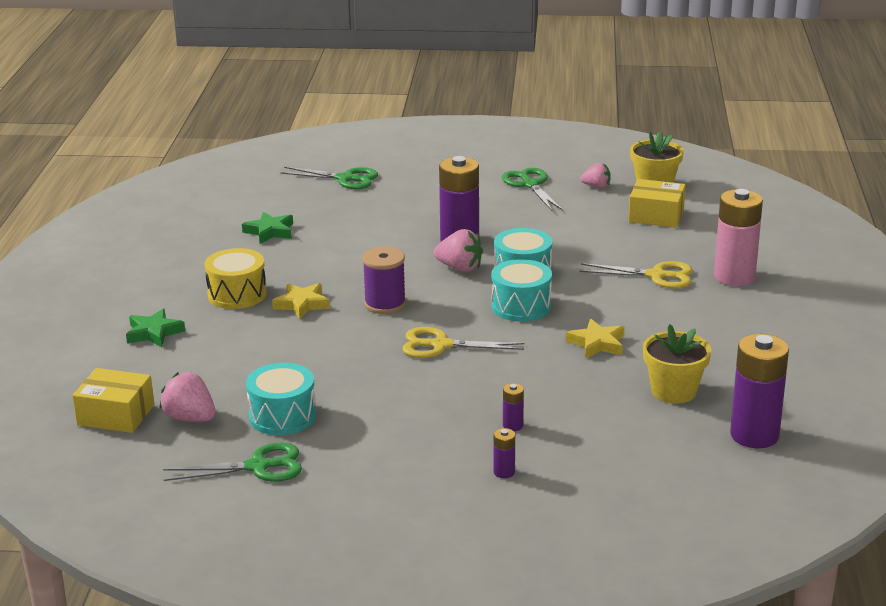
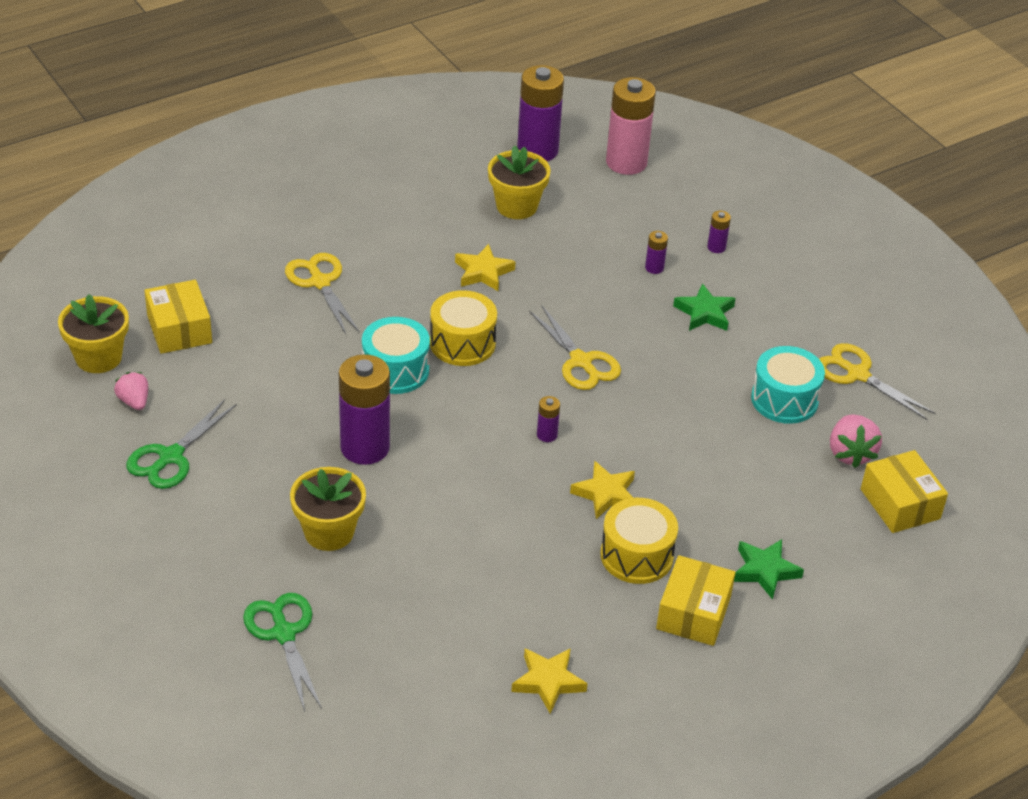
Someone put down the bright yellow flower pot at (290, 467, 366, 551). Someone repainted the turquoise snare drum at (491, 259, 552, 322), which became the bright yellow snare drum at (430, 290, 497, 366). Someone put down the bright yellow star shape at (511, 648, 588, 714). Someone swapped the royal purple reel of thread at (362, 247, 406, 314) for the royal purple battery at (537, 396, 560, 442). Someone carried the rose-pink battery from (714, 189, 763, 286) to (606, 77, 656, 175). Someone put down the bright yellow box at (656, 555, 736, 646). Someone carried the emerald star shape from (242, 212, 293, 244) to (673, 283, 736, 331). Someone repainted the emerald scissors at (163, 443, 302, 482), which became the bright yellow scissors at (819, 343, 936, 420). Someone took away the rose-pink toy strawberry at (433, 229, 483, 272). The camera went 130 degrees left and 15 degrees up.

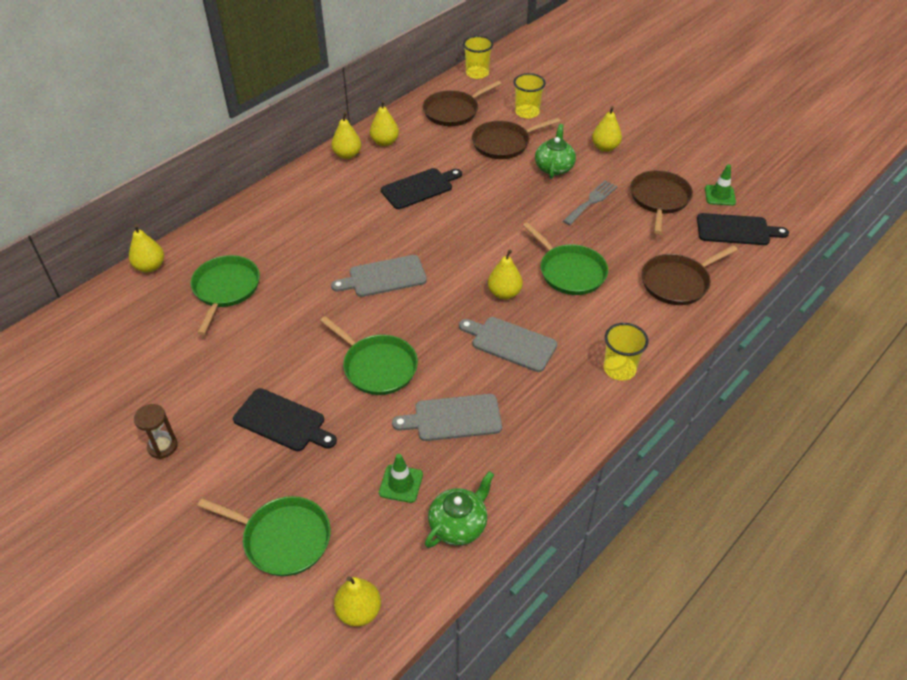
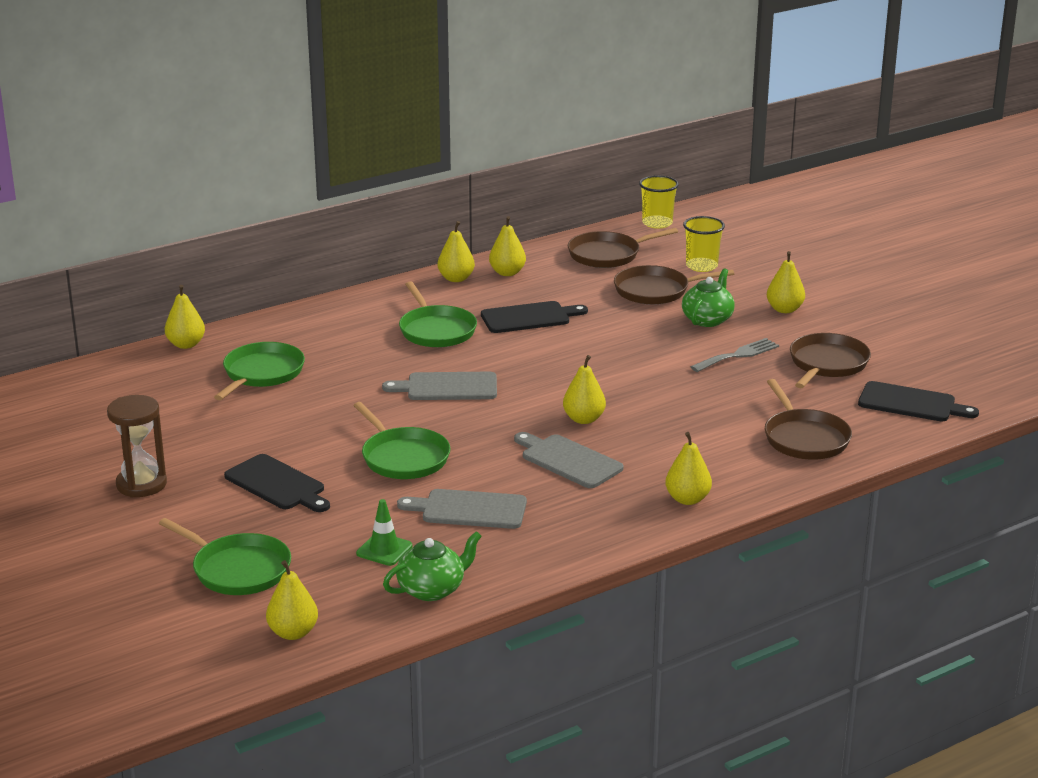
Someone scaled the brown sand timer at (134, 404, 178, 459) by 1.51. Someone carried the emerald pan from (523, 222, 608, 295) to (399, 281, 477, 347). Someone swapped the bright yellow tumbler at (604, 323, 648, 381) for the bright yellow toy pear at (666, 432, 712, 505). Someone rotated the brown pan at (642, 245, 738, 305) by 90 degrees counterclockwise. Someone took away the emerald traffic cone at (705, 164, 736, 206). The camera went 15 degrees right and 20 degrees down.

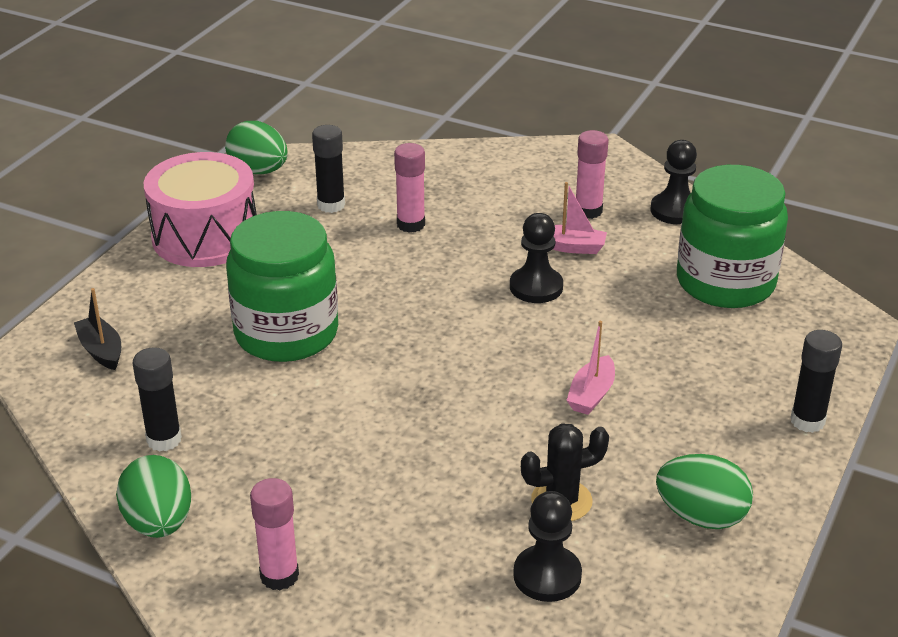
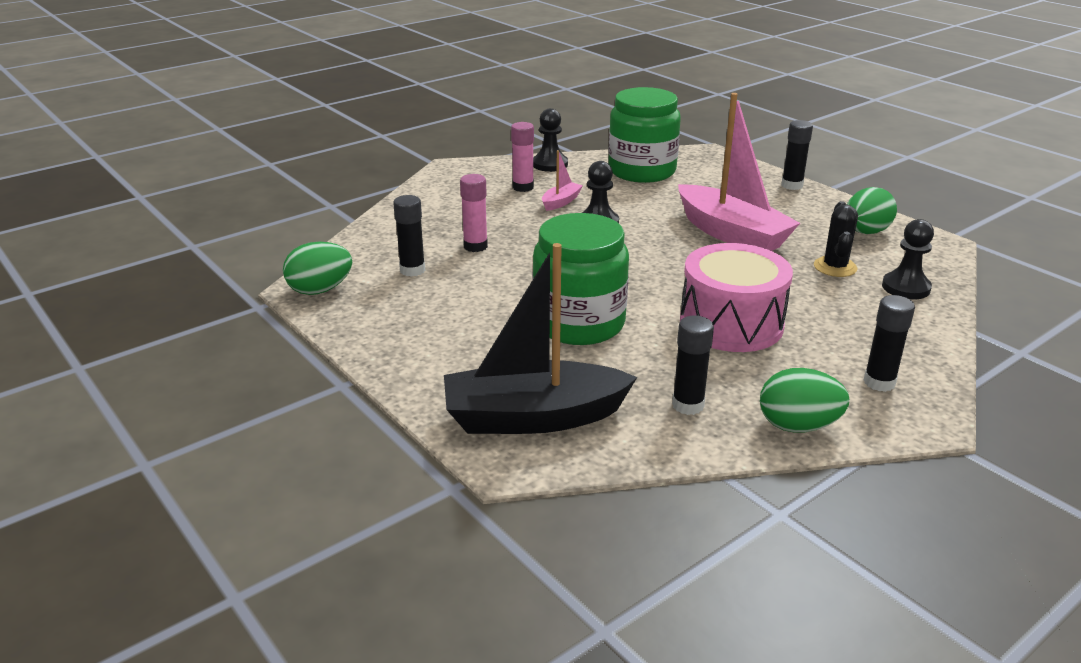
Someone scaled the black boat at (74, 288, 121, 370) by 2.31. Someone scaled the rose-pink boat at (566, 321, 615, 415) by 2.31. Someone carried the rose-pink snare drum from (144, 152, 257, 267) to (680, 243, 793, 352). Someone repainted the rose-pink glue stick at (250, 478, 299, 591), which became the black glue stick at (864, 295, 915, 392). The camera went 65 degrees left and 5 degrees down.

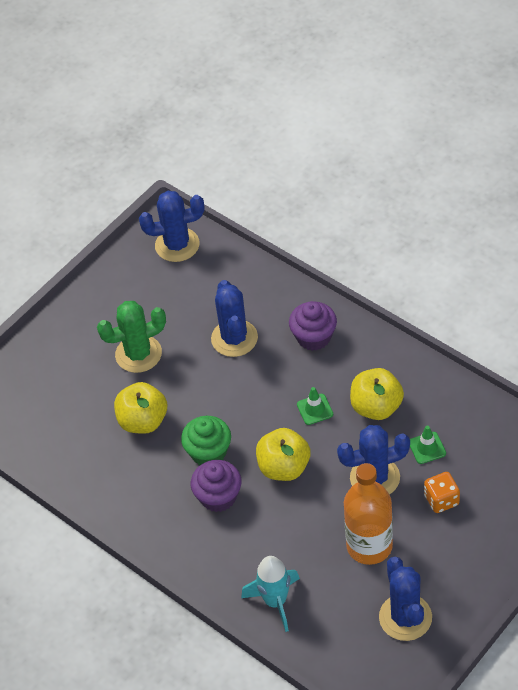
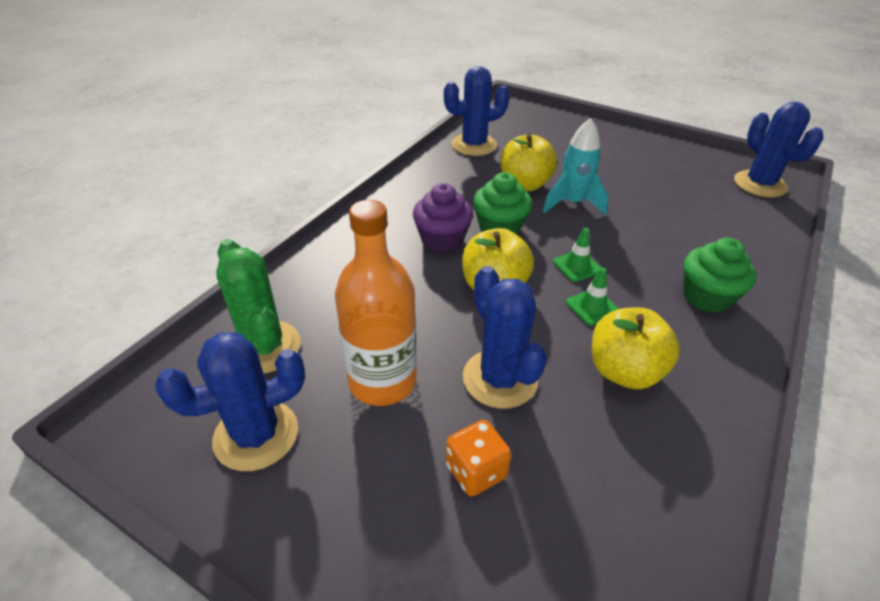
Someone carried the emerald prickly plant from (97, 301, 166, 373) to (216, 239, 300, 374). Someone carried the blue prickly plant from (211, 280, 258, 357) to (444, 66, 510, 156). Someone carried the turquoise toy rocket from (241, 556, 300, 632) to (543, 118, 609, 216). Someone carried the emerald traffic cone from (410, 426, 446, 464) to (553, 228, 601, 282). Someone repainted the royal purple cupcake at (289, 301, 337, 351), which became the emerald cupcake at (683, 238, 757, 313). The camera went 75 degrees right and 10 degrees down.

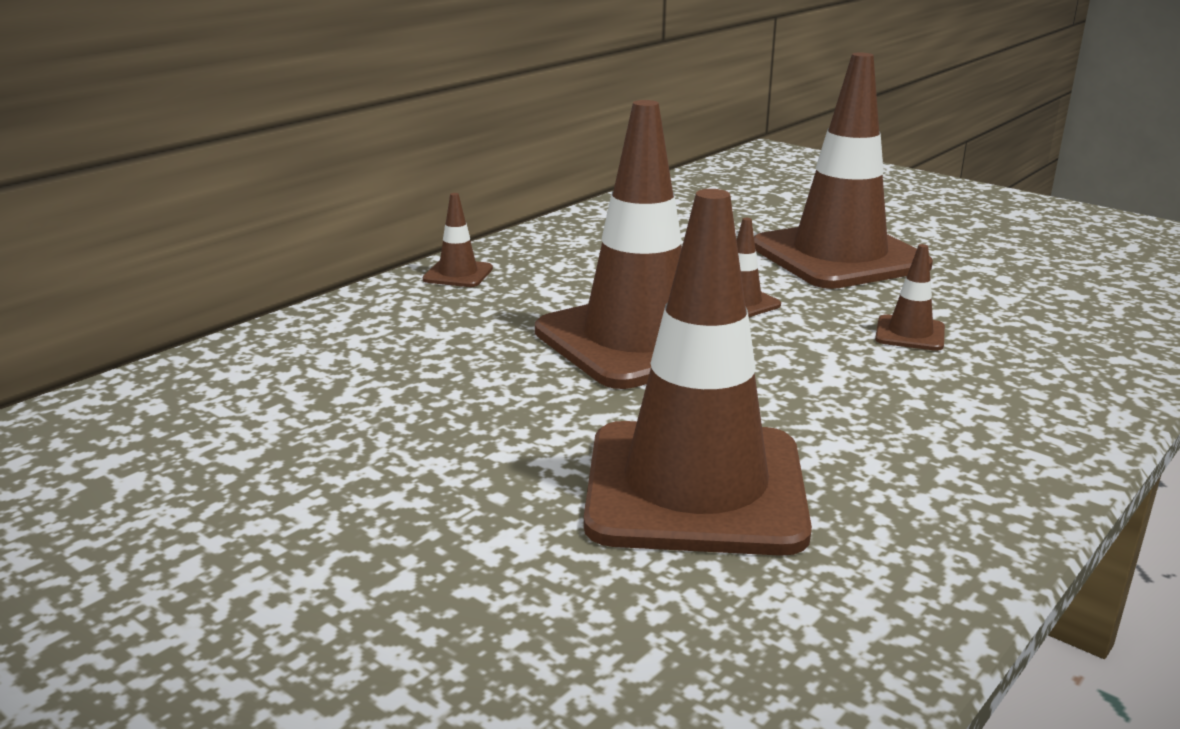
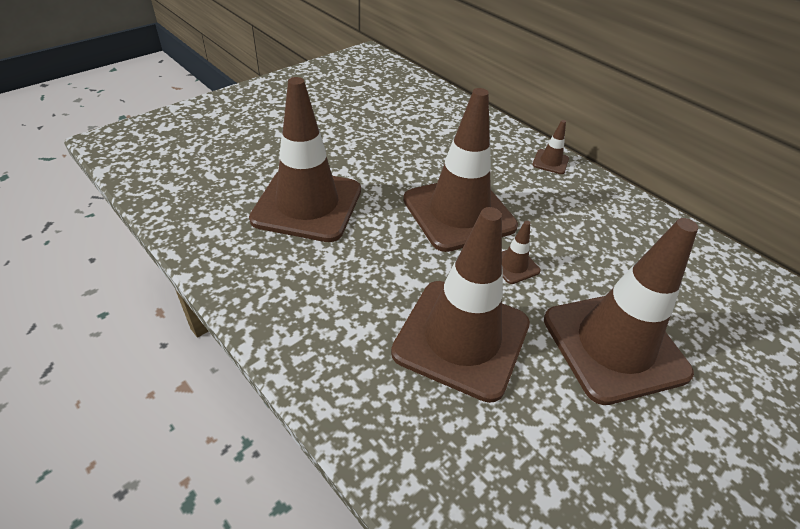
Someone scaled the brown traffic cone at (875, 244, 945, 351) by 2.49. The camera went 95 degrees right and 20 degrees up.

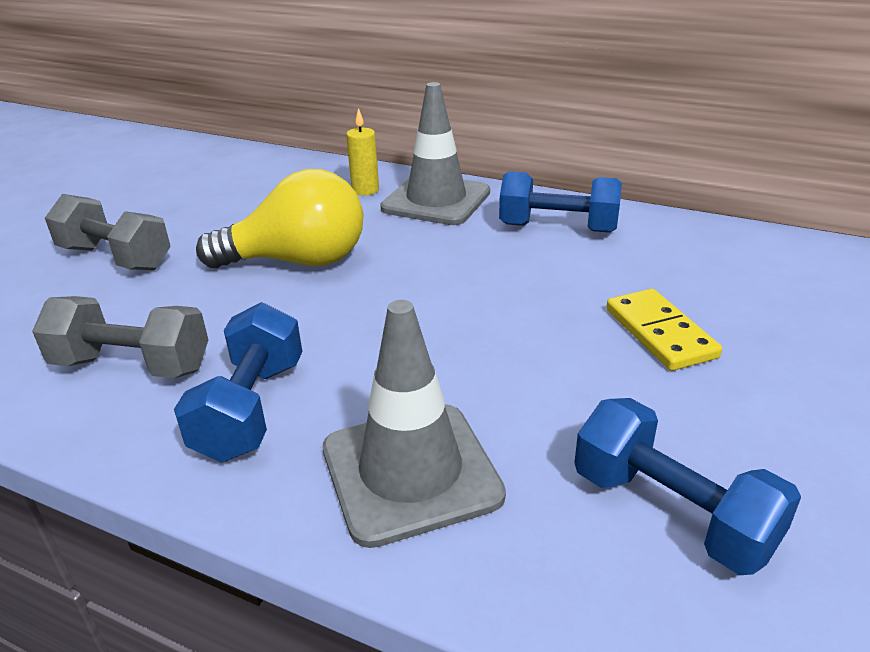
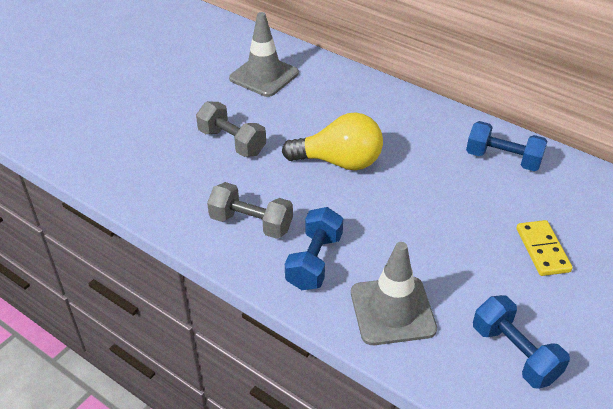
Someone carried the ash-grey traffic cone from (380, 82, 490, 225) to (229, 12, 299, 97). Someone took away the bright yellow wax candle at (346, 108, 379, 196). The camera went 10 degrees right and 10 degrees up.

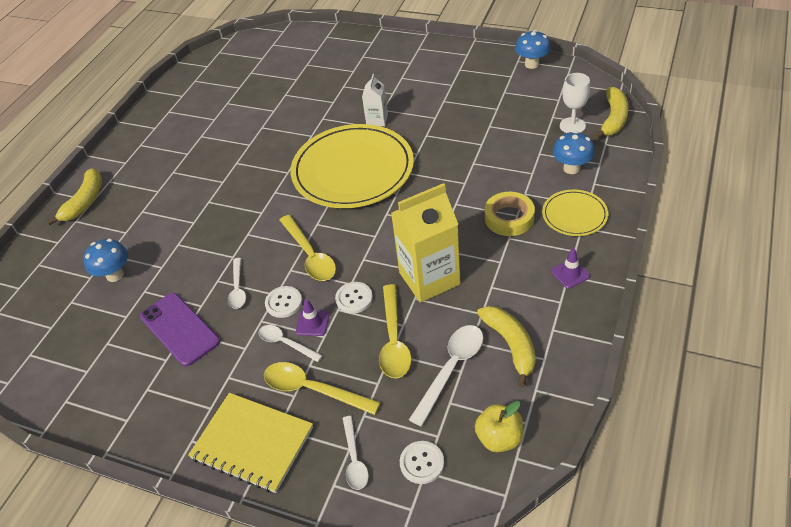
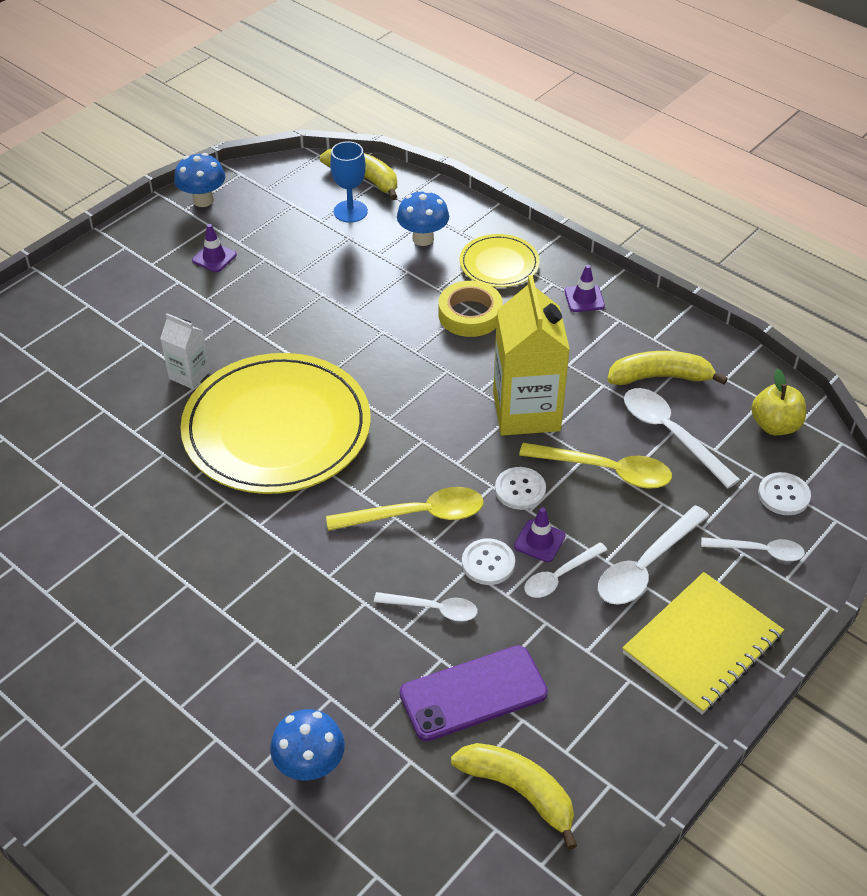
Someone put down the royal purple traffic cone at (192, 224, 237, 272). Someone repainted the snow-white goblet at (560, 73, 590, 133), which became the blue goblet at (330, 141, 368, 223). Someone carried the bright yellow banana from (47, 168, 102, 225) to (451, 743, 577, 850). Someone repainted the bright yellow teaspoon at (264, 362, 381, 415), which became the snow-white teaspoon at (598, 505, 709, 605). The camera went 75 degrees left and 0 degrees up.

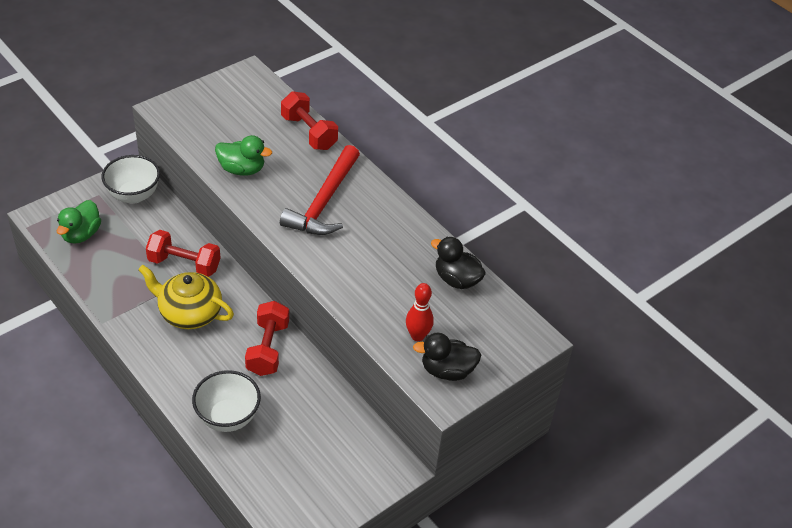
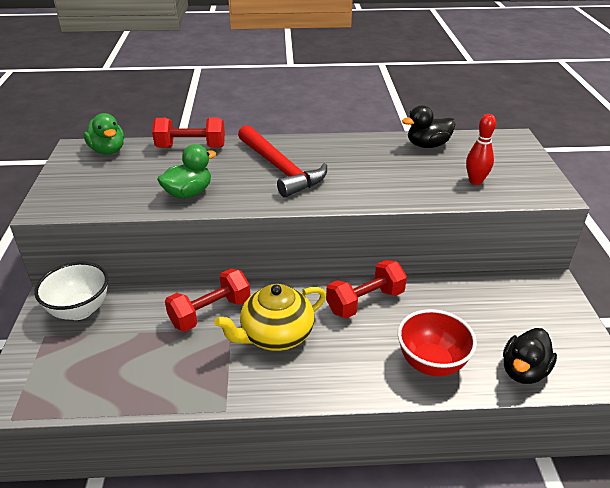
Someone carried the emerald duck from (57, 200, 101, 244) to (84, 113, 124, 155). Someone rotated the crimson dumbbell at (245, 301, 289, 376) by 75 degrees counterclockwise. Someone repainted the snow-white bowl at (192, 370, 261, 432), which became the crimson bowl at (398, 309, 477, 376). Someone carried the black duck from (413, 333, 481, 381) to (503, 328, 557, 384). The camera went 50 degrees left and 10 degrees down.

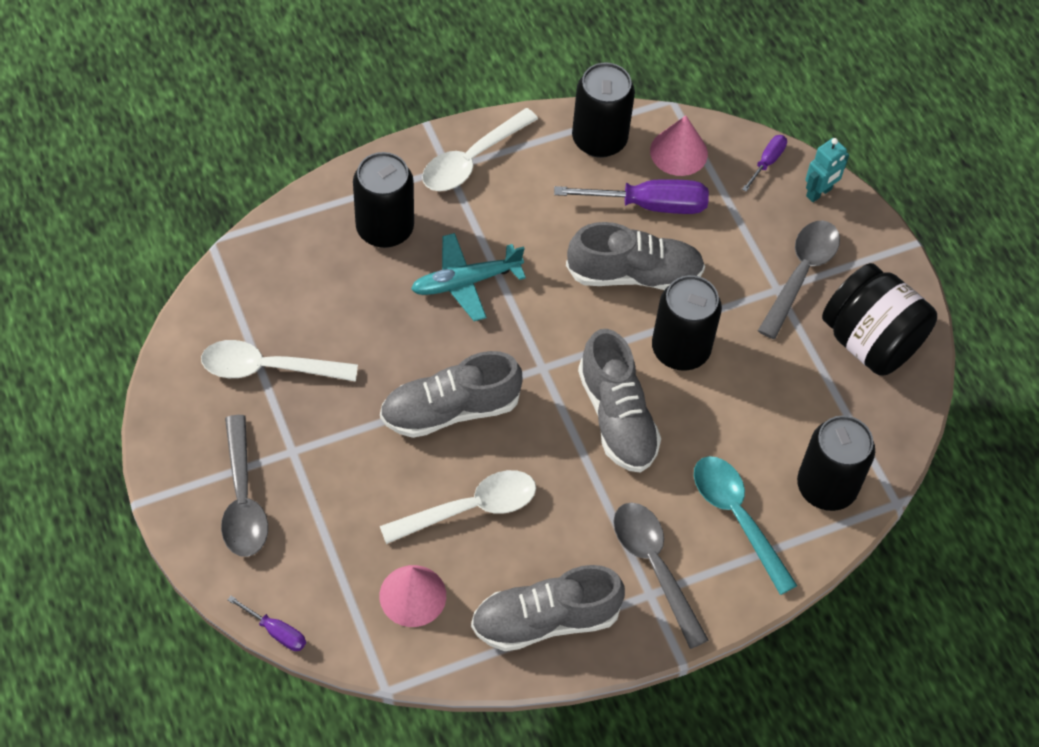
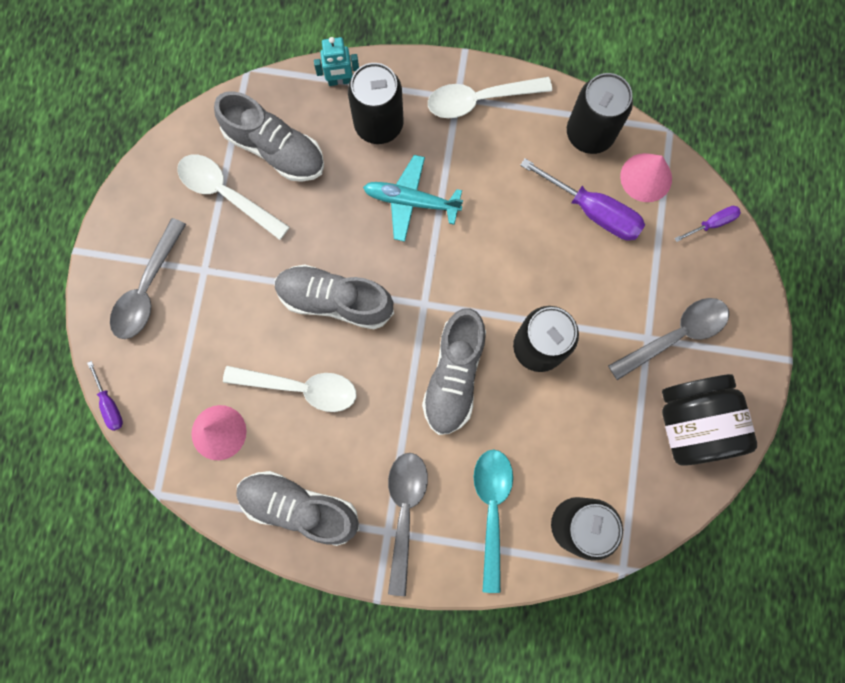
Someone carried the ash-grey lace-up shoe from (566, 222, 705, 290) to (214, 91, 324, 182). Someone carried the turquoise toy robot from (805, 138, 849, 202) to (314, 37, 359, 86). The camera went 35 degrees right and 20 degrees up.

